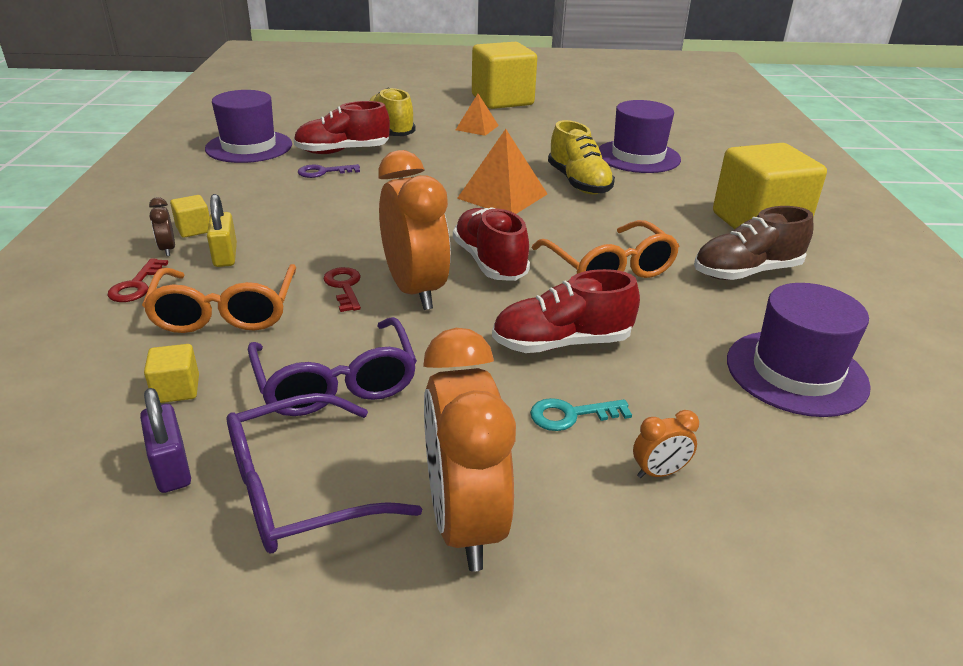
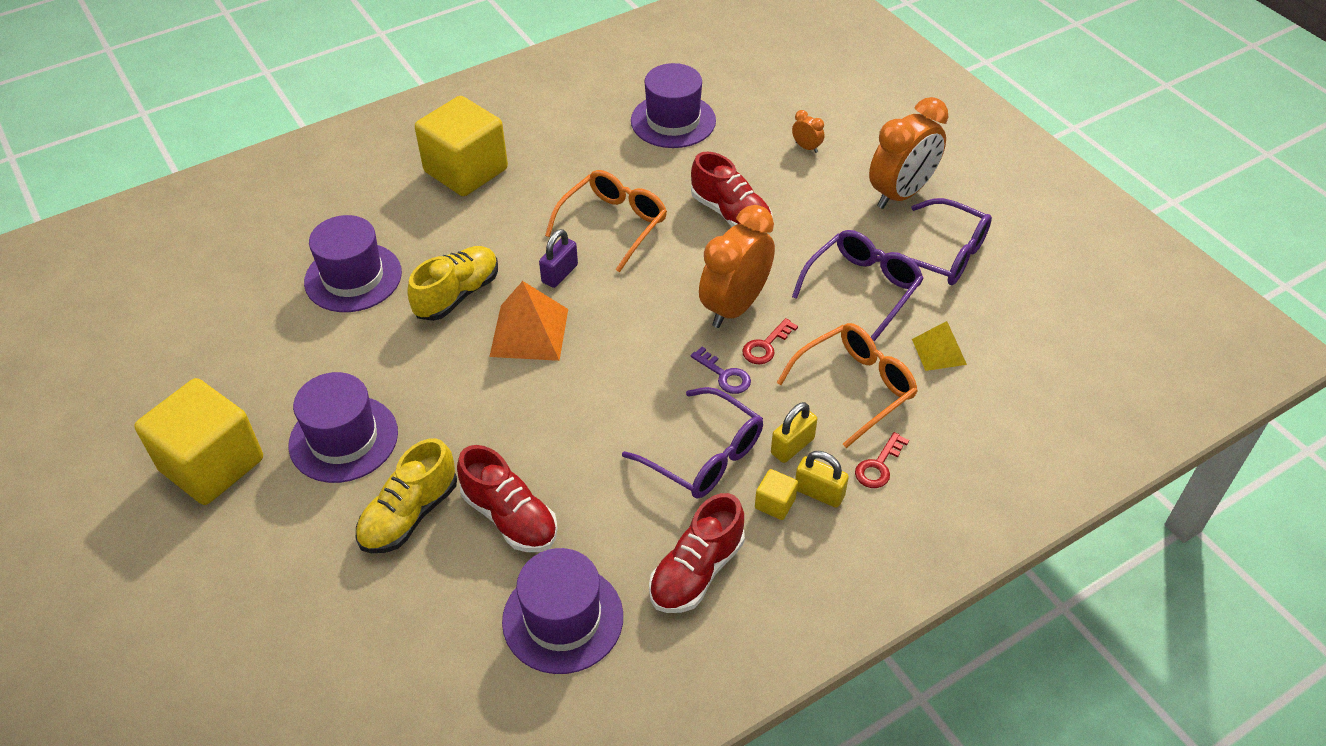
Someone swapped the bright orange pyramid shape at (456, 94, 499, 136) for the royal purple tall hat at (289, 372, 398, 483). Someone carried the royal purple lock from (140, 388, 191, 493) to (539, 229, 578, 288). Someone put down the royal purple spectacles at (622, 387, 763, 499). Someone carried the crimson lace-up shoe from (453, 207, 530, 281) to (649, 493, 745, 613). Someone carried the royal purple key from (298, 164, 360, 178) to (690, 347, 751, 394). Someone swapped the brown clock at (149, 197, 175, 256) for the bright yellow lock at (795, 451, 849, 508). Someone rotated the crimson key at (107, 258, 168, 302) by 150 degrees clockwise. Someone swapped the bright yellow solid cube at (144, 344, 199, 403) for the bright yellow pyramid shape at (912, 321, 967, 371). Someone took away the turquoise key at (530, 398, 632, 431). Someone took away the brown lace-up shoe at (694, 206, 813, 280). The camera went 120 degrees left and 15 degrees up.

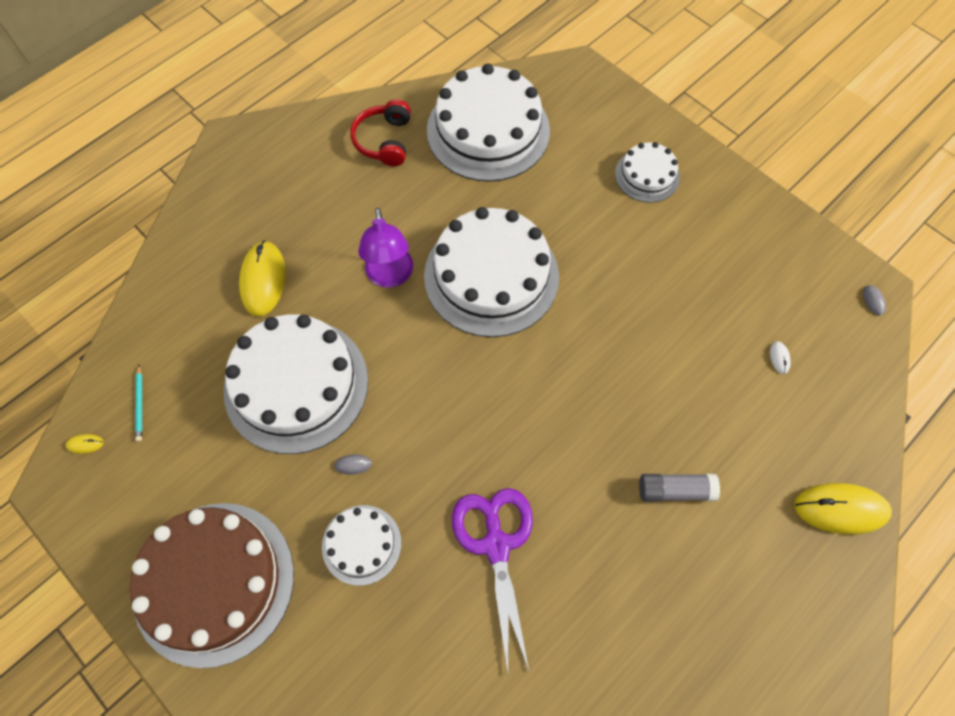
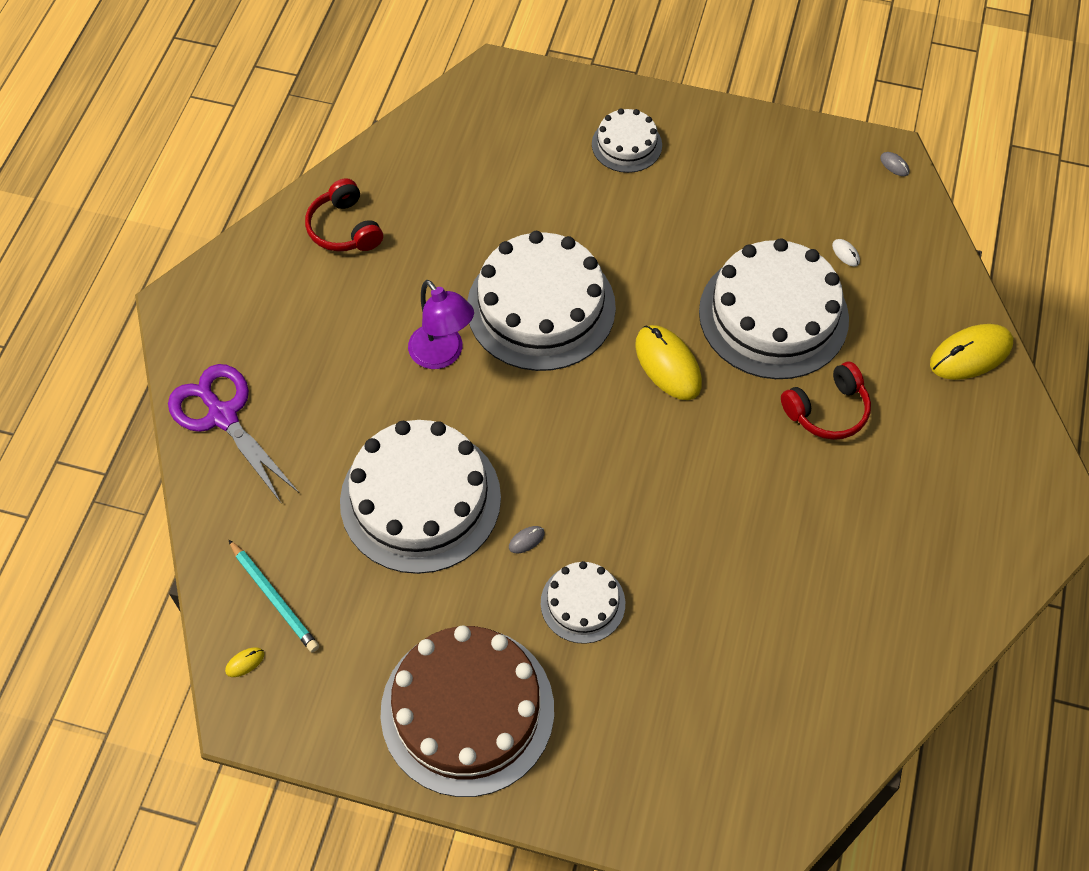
Someone carried the royal purple scissors from (452, 488, 533, 672) to (168, 364, 299, 504). Someone scaled the turquoise wooden pencil at (135, 365, 142, 442) by 1.61. Someone carried the bright yellow computer mouse from (239, 241, 286, 317) to (635, 325, 702, 400). Someone carried the snow-white gateau from (427, 64, 550, 182) to (699, 238, 849, 379). Someone swapped the ash-grey glue stick at (639, 474, 720, 502) for the crimson headphones at (781, 362, 871, 440). The camera went 30 degrees left and 5 degrees down.

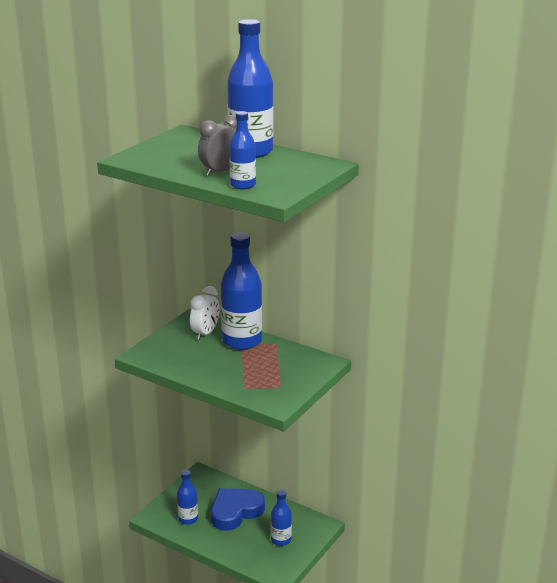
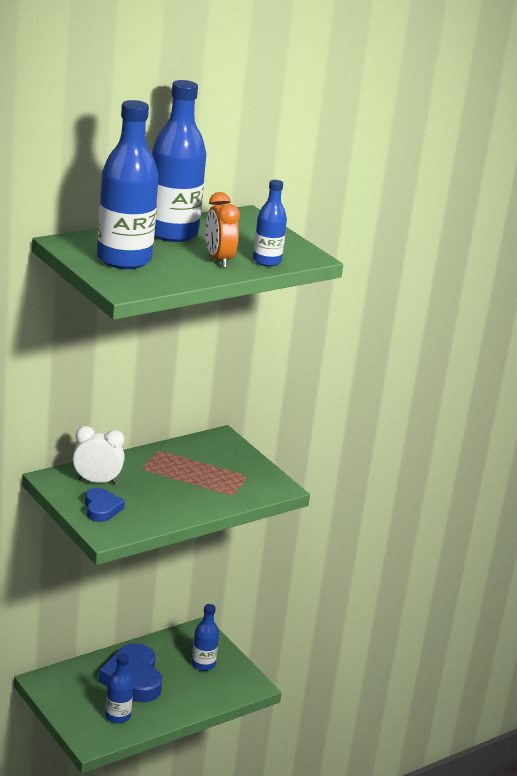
Someone rotated the snow-white clock at (190, 286, 220, 340) by 45 degrees counterclockwise. Someone put down the blue heart shape at (85, 488, 125, 522). Someone carried the blue bottle from (221, 232, 262, 350) to (97, 100, 159, 269). Someone repainted the ash-grey clock at (198, 115, 237, 176), which became the bright orange clock at (205, 192, 240, 268). The camera went 70 degrees left and 0 degrees up.

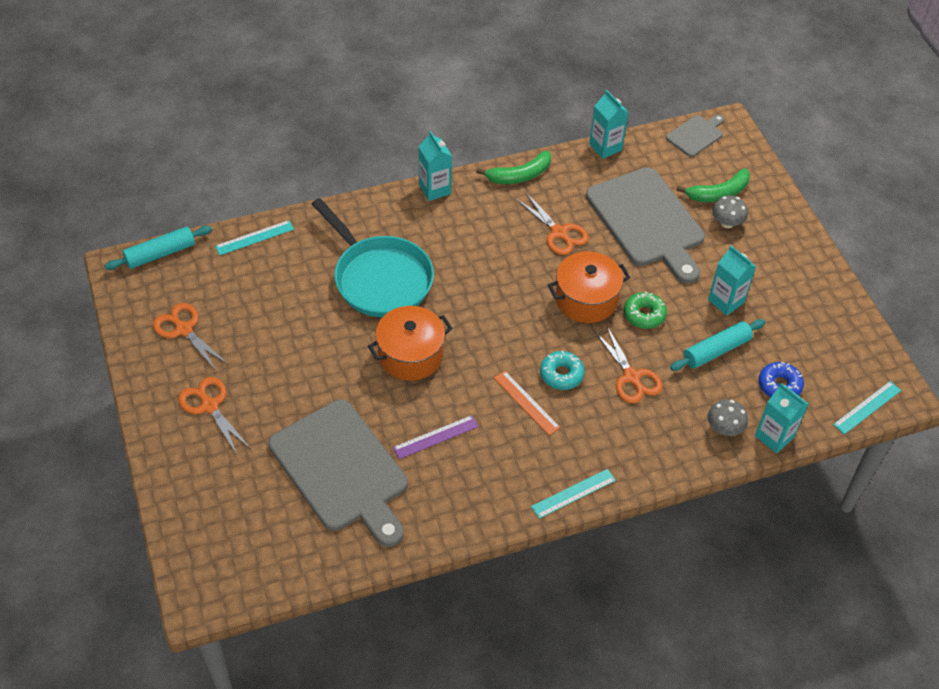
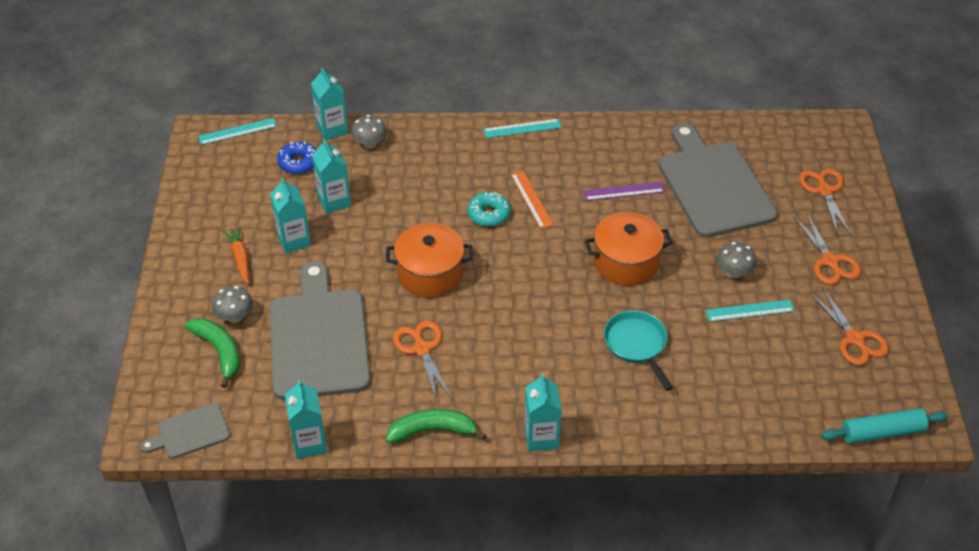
Someone rotated the emerald banana at (676, 168, 750, 202) by 60 degrees clockwise. Someone put down the bright orange carrot at (223, 227, 249, 284). Someone swapped the turquoise pastry roller at (670, 319, 765, 371) for the turquoise carton at (312, 139, 351, 214). Someone scaled the turquoise pan at (312, 198, 434, 317) by 0.58. Someone carried the turquoise straightedge from (215, 220, 294, 255) to (705, 300, 794, 322). Someone put down the ash-grey mushroom at (717, 242, 756, 278). Someone carried the bright orange scissors from (594, 325, 663, 403) to (799, 168, 851, 236). Someone took away the emerald doughnut at (624, 292, 667, 329). The camera went 160 degrees left and 5 degrees down.

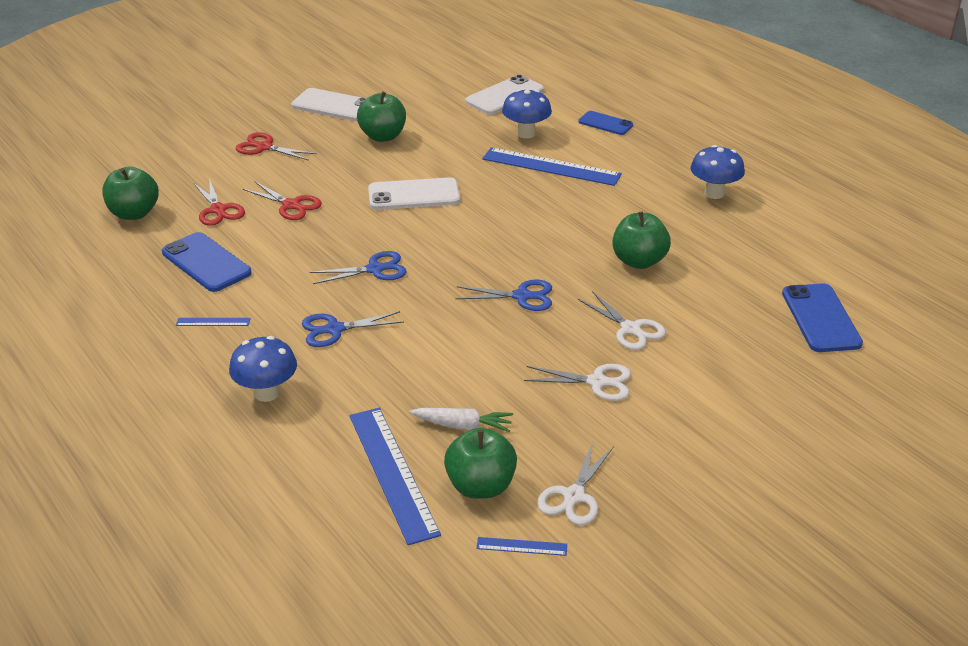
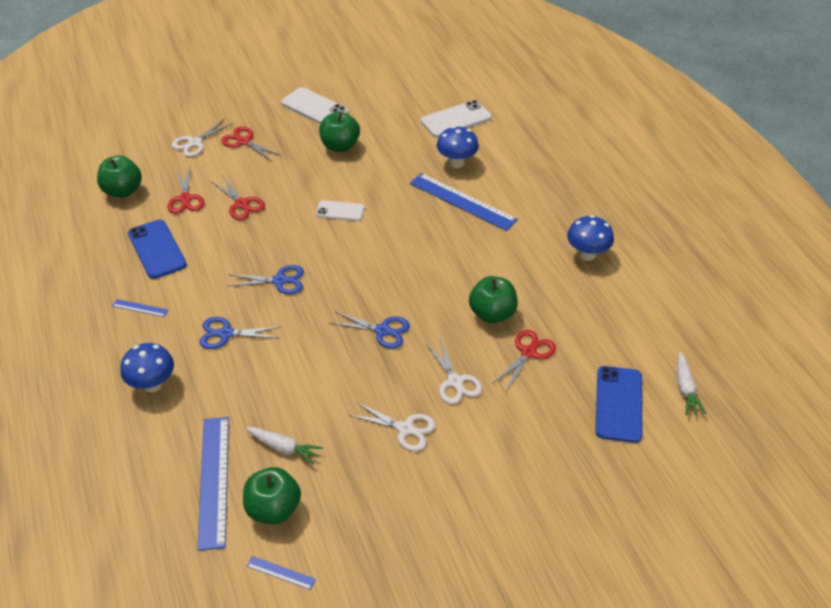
Someone carried the snow-white scissors from (537, 442, 614, 525) to (172, 119, 233, 157). Someone scaled the snow-white mobile phone at (368, 177, 460, 210) by 0.63. Someone put down the crimson scissors at (492, 330, 556, 391). Someone put down the snow-white carrot at (677, 352, 707, 415). Someone took away the blue mobile phone at (578, 111, 633, 135). The camera went 15 degrees right and 10 degrees up.

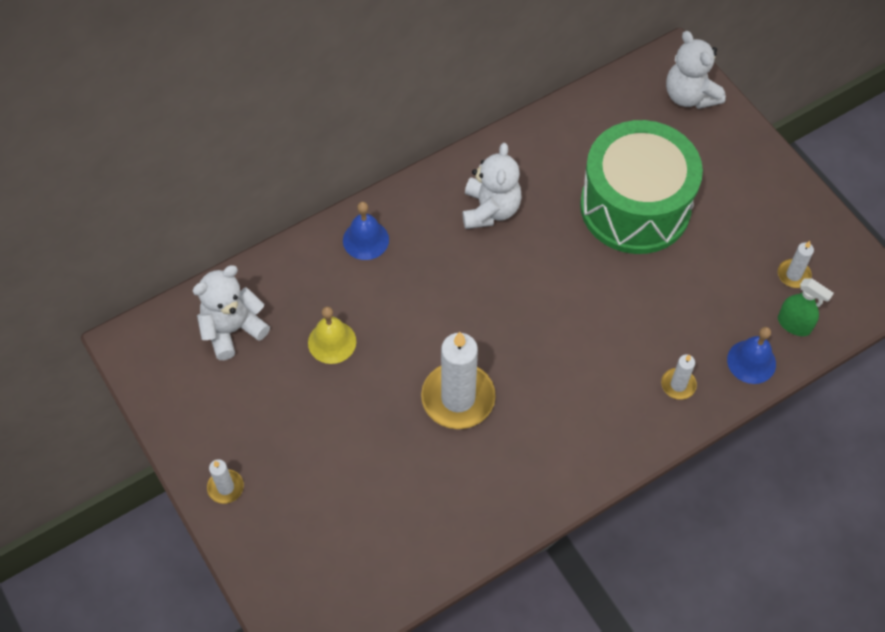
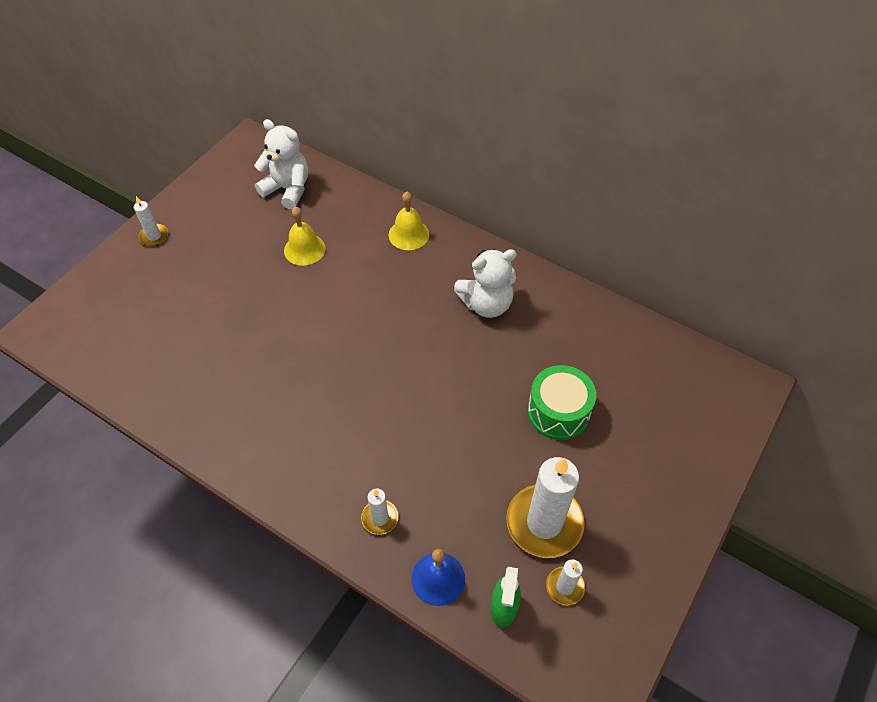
Someone repainted the blue hand bell at (343, 202, 389, 260), which became the bright yellow hand bell at (389, 192, 429, 250). Someone carried the snow-white wax candle from (421, 332, 496, 429) to (506, 457, 585, 558). Someone scaled the emerald snare drum at (580, 120, 703, 254) by 0.54. Someone took away the snow-white teddy bear at (666, 31, 726, 109). The camera went 65 degrees right and 5 degrees down.

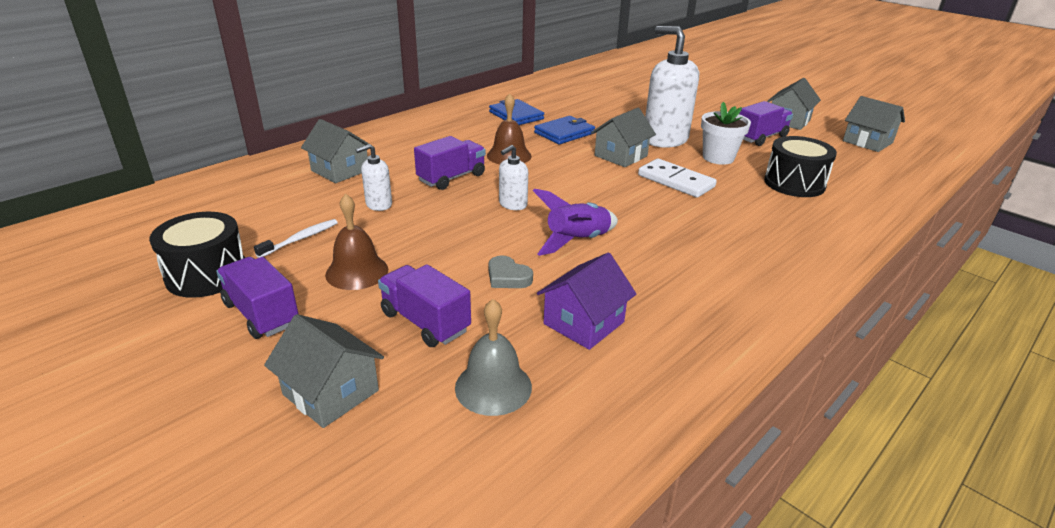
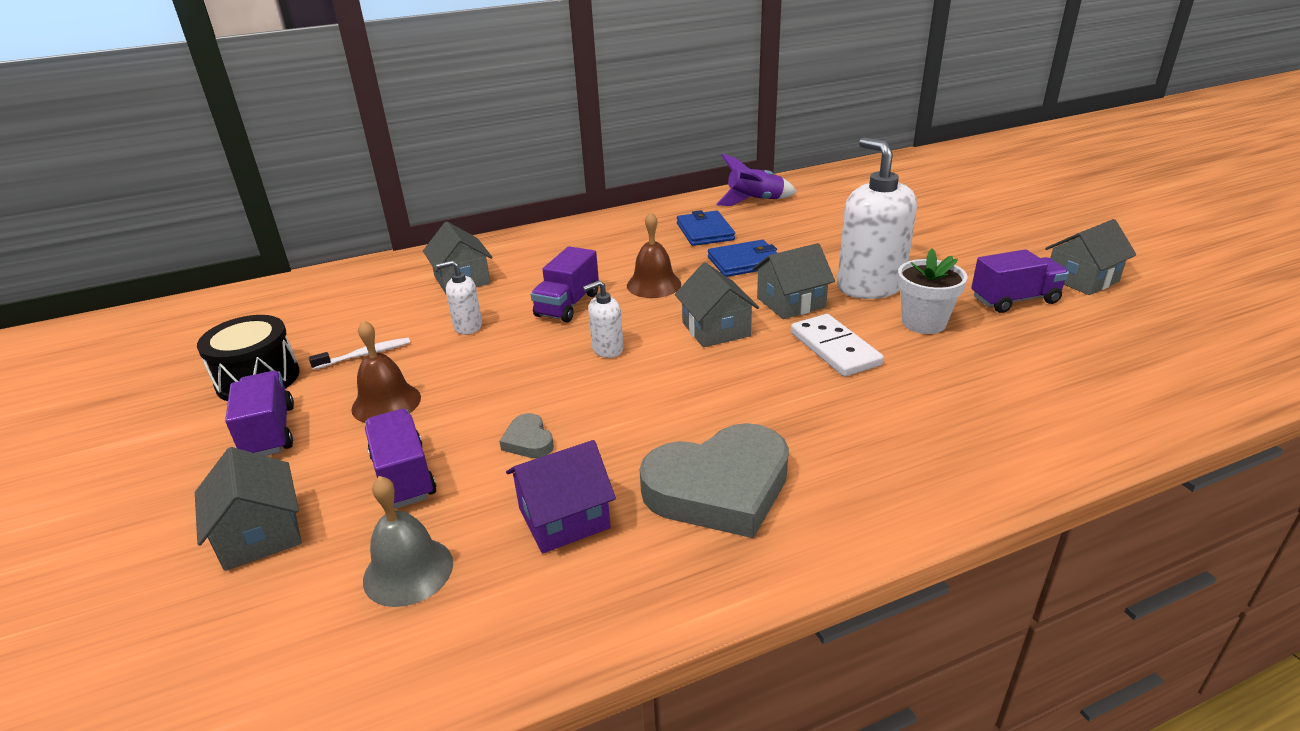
Someone rotated the royal purple toy truck at (414, 136, 486, 190) by 135 degrees clockwise. Someone put down the ash-grey heart shape at (639, 423, 789, 538). Someone carried the ash-grey house from (843, 96, 905, 152) to (675, 262, 759, 347). Someone carried the royal purple toy rocket from (533, 189, 618, 256) to (716, 154, 797, 206). Someone took away the black snare drum at (764, 136, 837, 197). The camera went 25 degrees right and 0 degrees up.

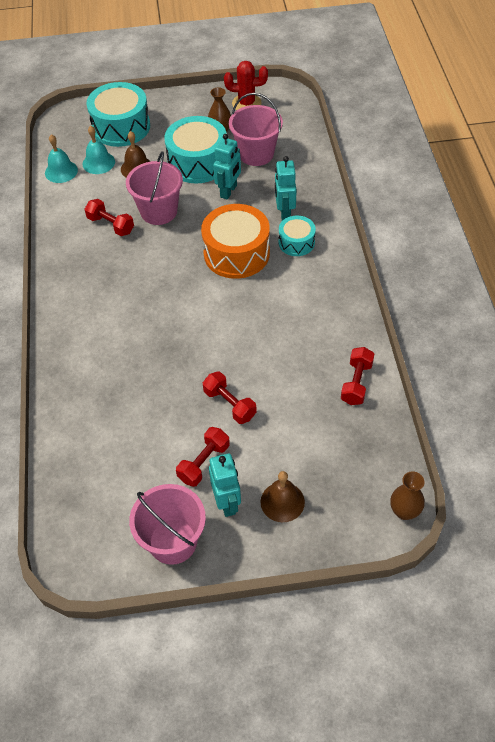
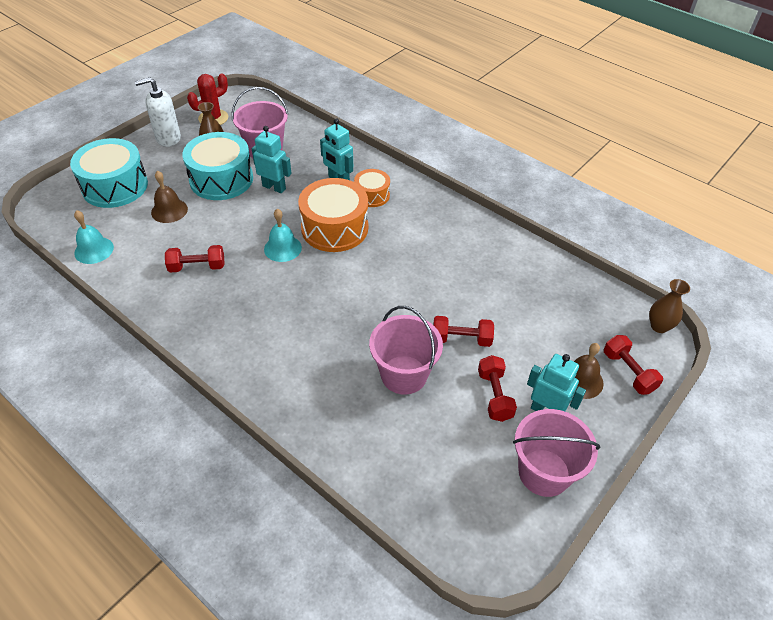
Someone put down the snow-white soap pump at (135, 77, 181, 147). Someone rotated the turquoise toy robot at (213, 134, 241, 200) by 45 degrees counterclockwise. Someone carried the turquoise hand bell from (83, 126, 115, 174) to (264, 209, 302, 262). Someone repainted the turquoise snare drum at (279, 216, 316, 256), which became the bright orange snare drum at (354, 169, 390, 207). Someone carried the rose-pink sand bucket from (126, 151, 183, 225) to (369, 306, 443, 395). Someone carried the crimson dumbbell from (341, 347, 374, 405) to (604, 335, 663, 395). The camera went 45 degrees left and 5 degrees down.

